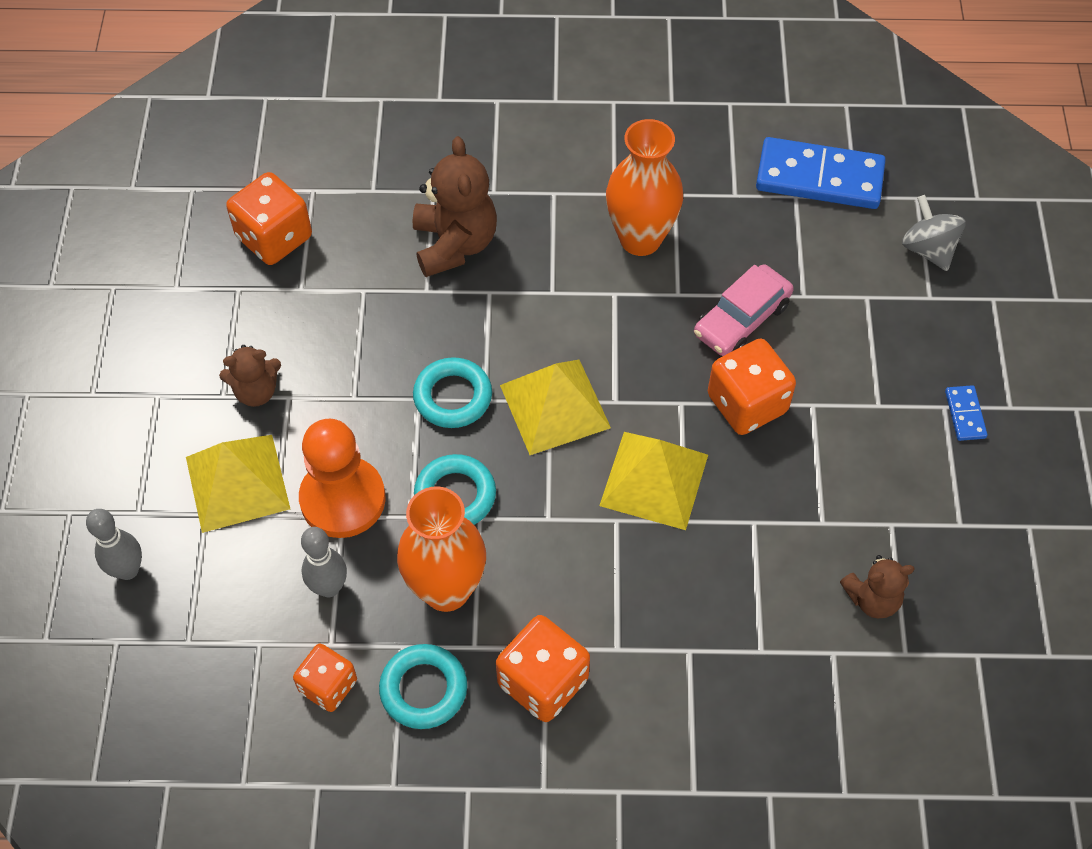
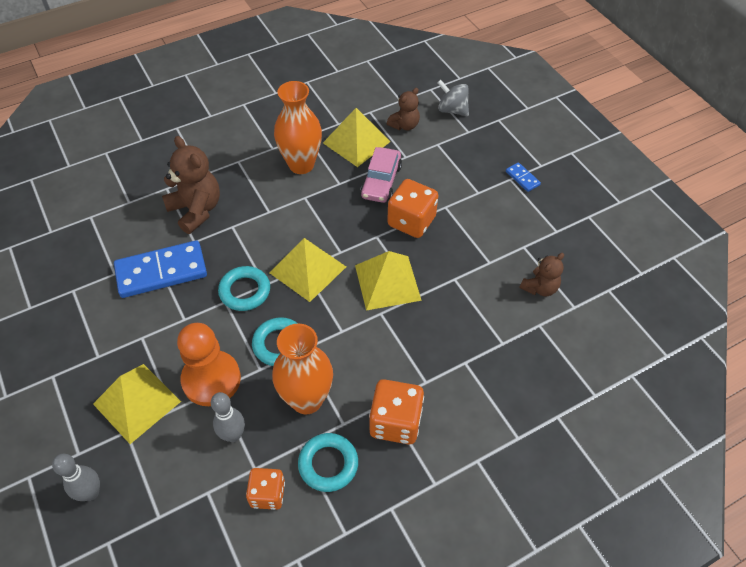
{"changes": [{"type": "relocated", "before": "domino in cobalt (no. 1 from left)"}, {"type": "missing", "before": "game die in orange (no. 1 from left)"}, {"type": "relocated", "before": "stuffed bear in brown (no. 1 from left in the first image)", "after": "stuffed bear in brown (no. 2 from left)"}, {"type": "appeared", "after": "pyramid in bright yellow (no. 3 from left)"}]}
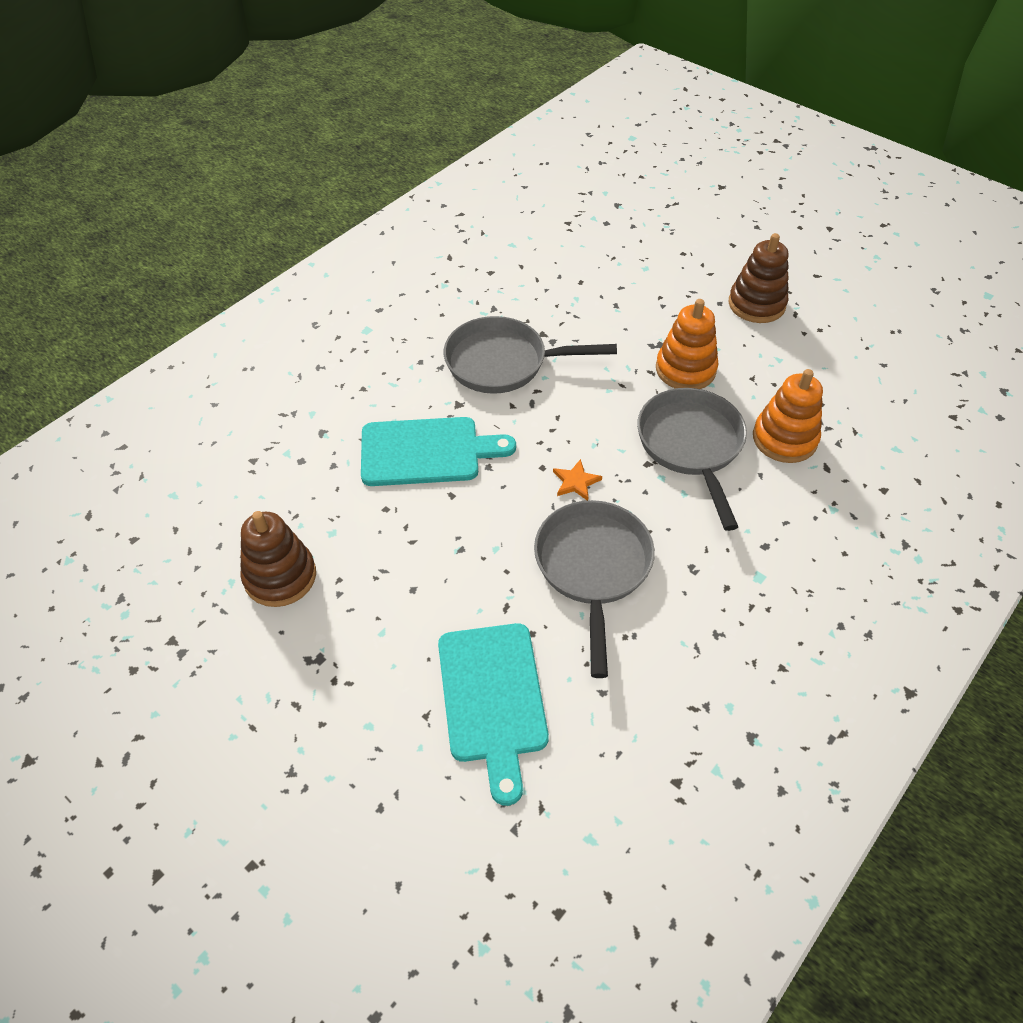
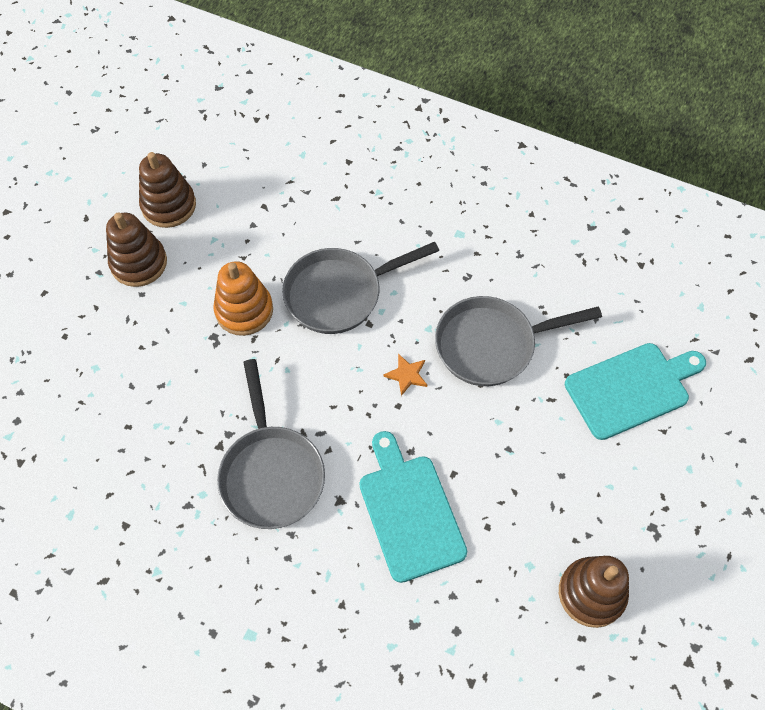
{"changes": [{"type": "missing", "before": "stacking toy in orange (no. 2 from left)"}, {"type": "appeared", "after": "stacking toy in brown (no. 2 from left)"}]}
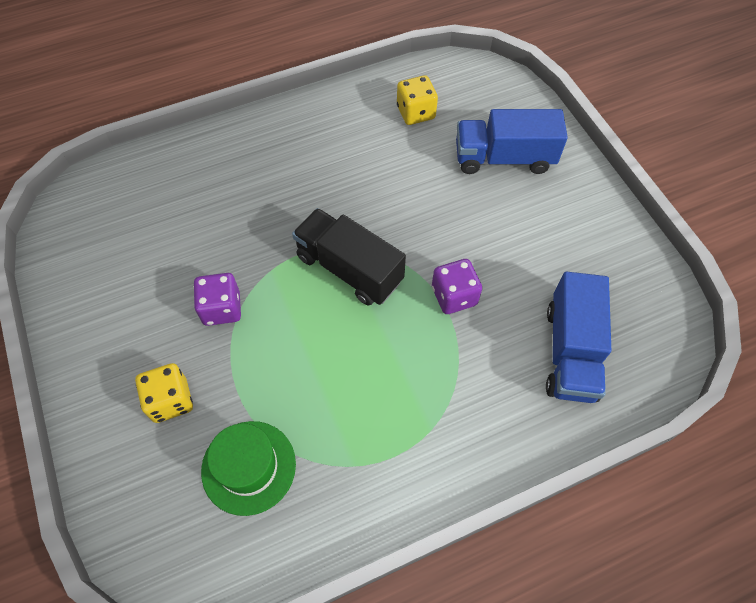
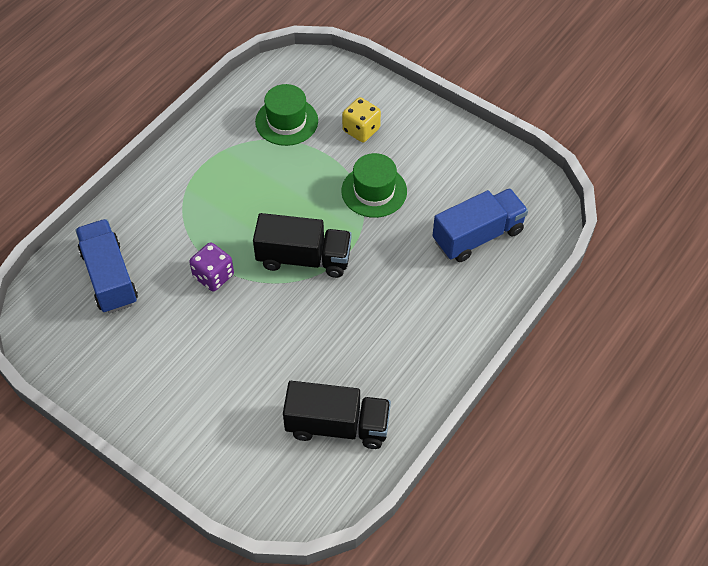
{"changes": [{"type": "exchanged", "before": "game die in bright yellow (no. 2 from left)", "after": "lorry in jet-black (no. 2 from left)"}, {"type": "relocated", "before": "lorry in cobalt (no. 1 from left in the first image)", "after": "lorry in cobalt (no. 2 from left)"}, {"type": "exchanged", "before": "game die in violet (no. 1 from left)", "after": "hat in green (no. 2 from left)"}]}
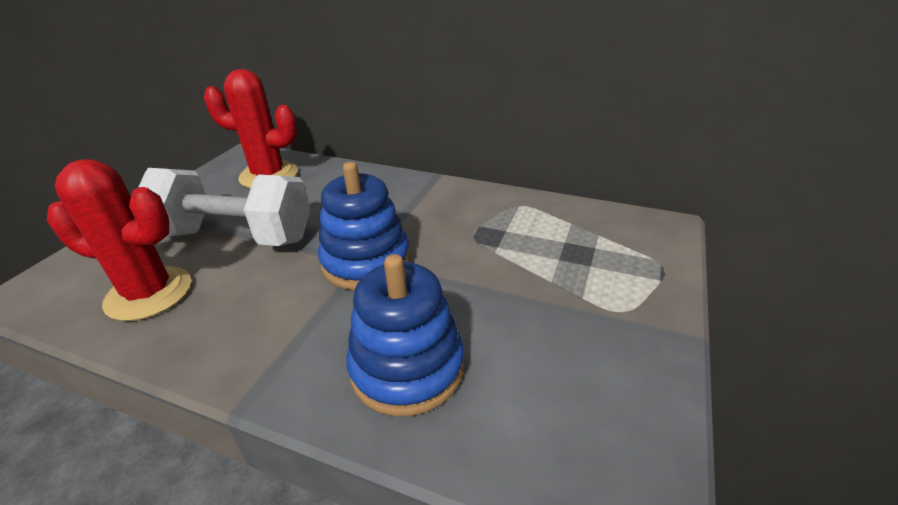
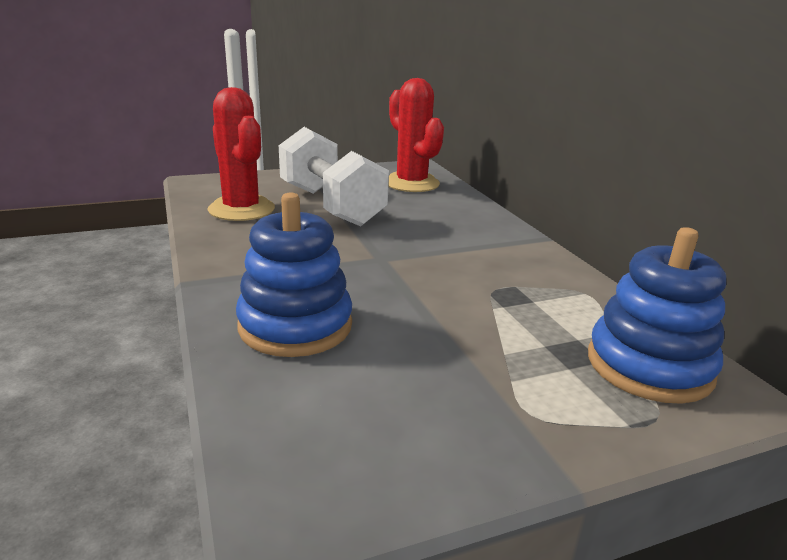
{"changes": [{"type": "relocated", "before": "stacking toy in cobalt (no. 1 from left in the first image)", "after": "stacking toy in cobalt (no. 2 from left)"}]}
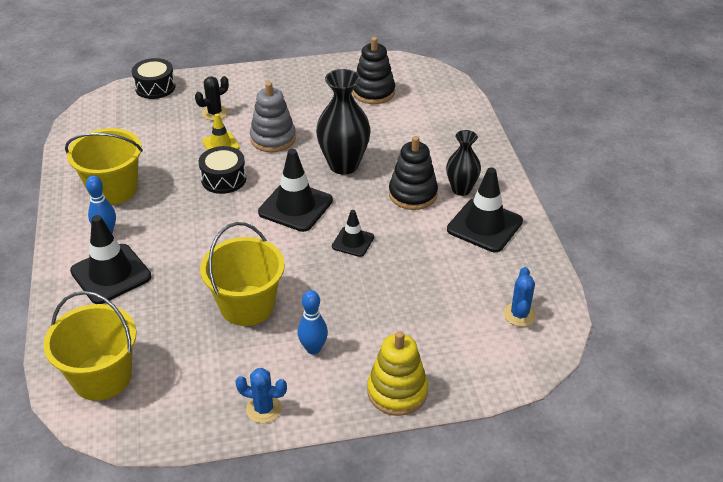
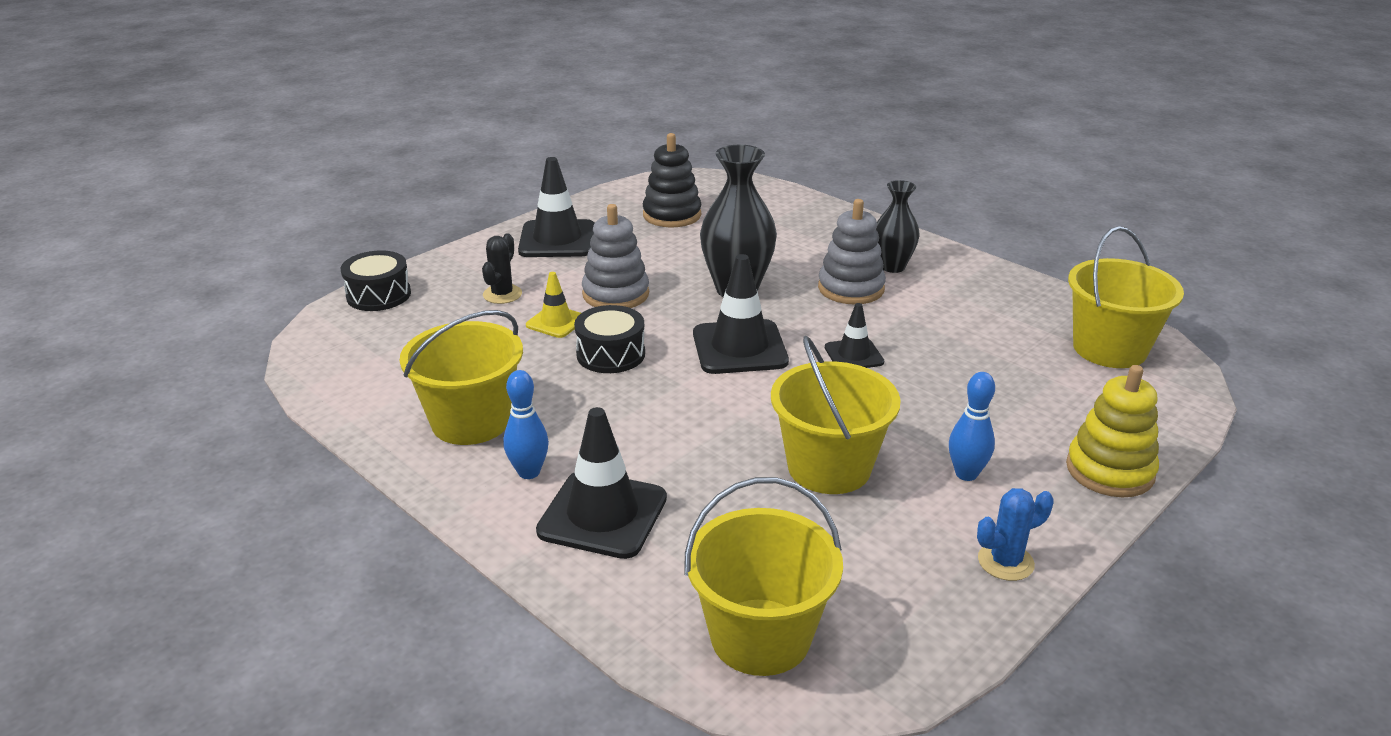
{"changes": [{"type": "colour", "before": "stacking toy in jet-black (no. 2 from left)", "after": "stacking toy in gray (no. 2 from left)"}, {"type": "relocated", "before": "traffic cone in jet-black (no. 4 from left in the first image)", "after": "traffic cone in jet-black (no. 1 from left)"}, {"type": "exchanged", "before": "saguaro cactus in cobalt (no. 2 from left)", "after": "bucket in bright yellow (no. 4 from left)"}]}
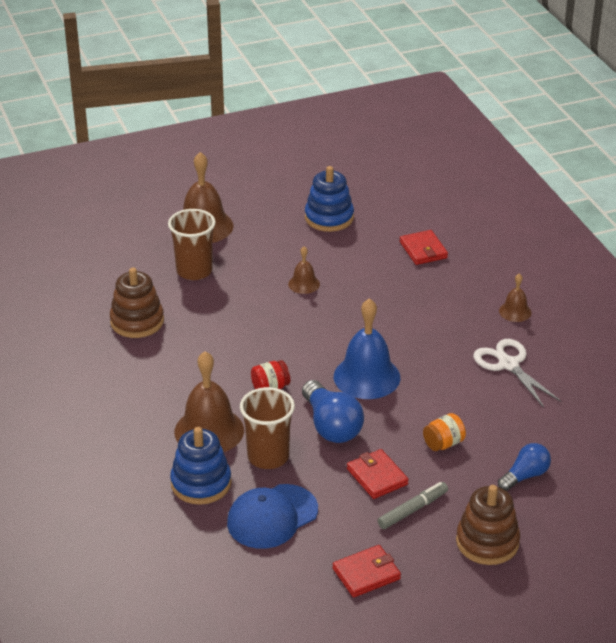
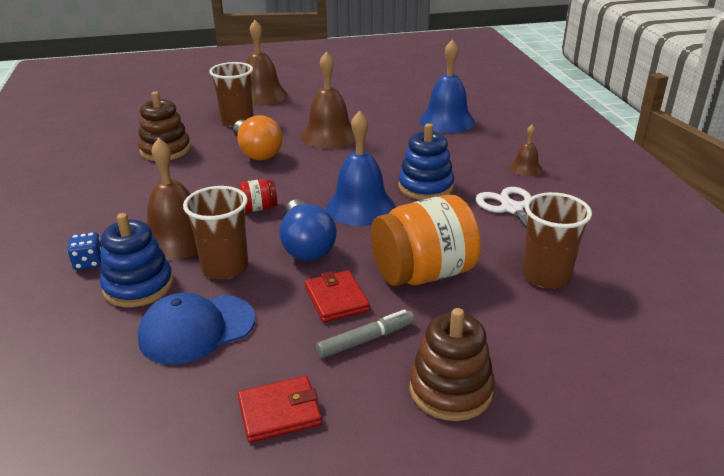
{"changes": [{"type": "relocated", "before": "stacking toy in cobalt (no. 2 from left)"}, {"type": "exchanged", "before": "card wallet in crimson (no. 3 from left)", "after": "bell in cobalt (no. 2 from left)"}, {"type": "size", "before": "bell in brown (no. 3 from left)", "scale": 1.97}, {"type": "size", "before": "jar in orange", "scale": 2.23}, {"type": "missing", "before": "bulb in cobalt (no. 2 from left)"}, {"type": "appeared", "after": "bulb in orange"}, {"type": "appeared", "after": "tumbler in brown (no. 3 from left)"}, {"type": "appeared", "after": "game die in cobalt"}]}
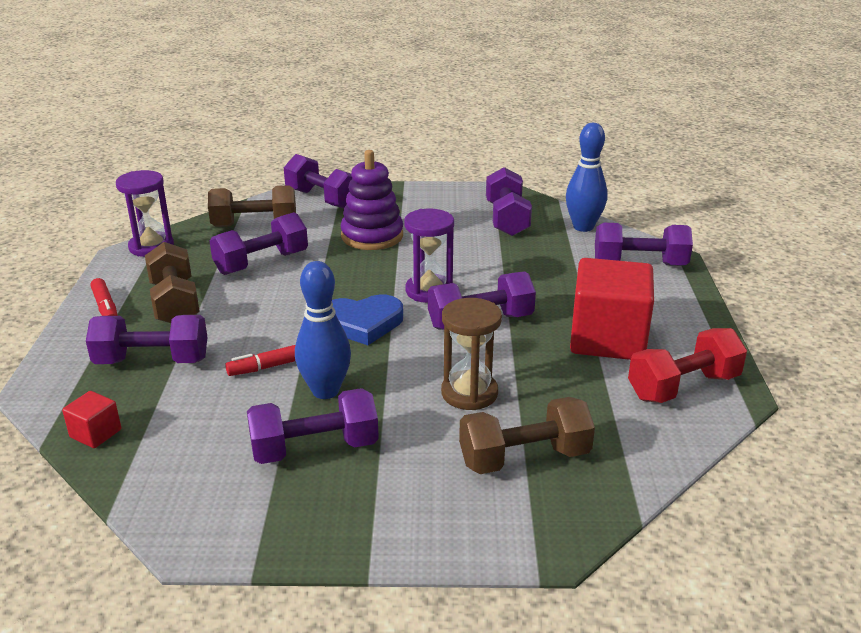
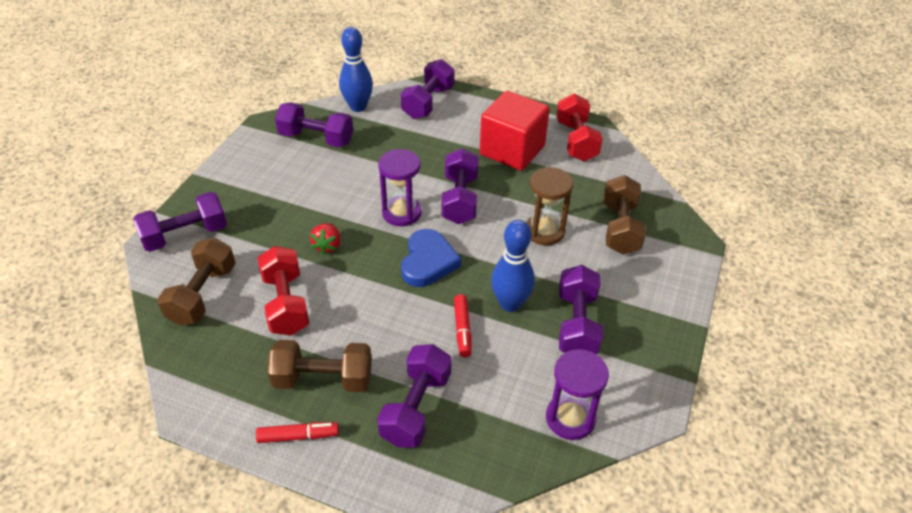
{"changes": [{"type": "missing", "before": "stacking toy in violet"}, {"type": "relocated", "before": "sand timer in violet (no. 1 from left in the first image)", "after": "sand timer in violet (no. 2 from left)"}, {"type": "colour", "before": "hand weight in violet (no. 2 from left)", "after": "hand weight in crimson (no. 1 from left)"}, {"type": "missing", "before": "solid cube in crimson (no. 1 from left)"}, {"type": "appeared", "after": "toy strawberry in crimson"}]}
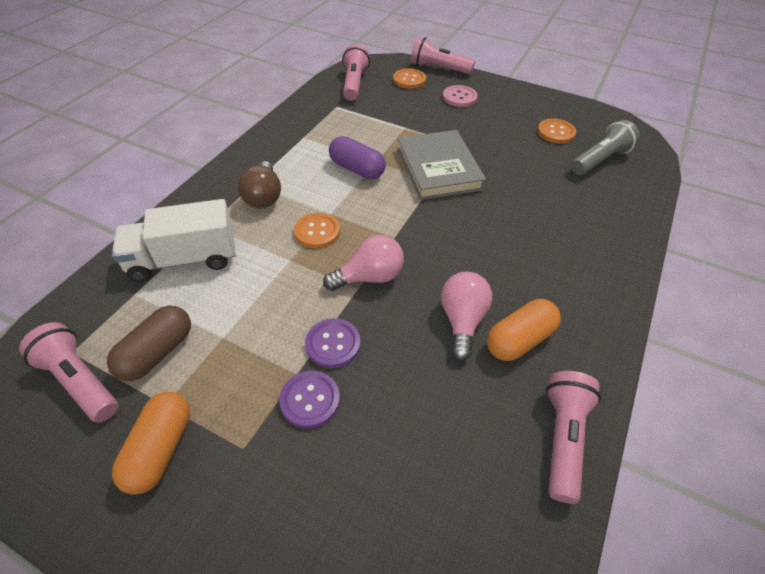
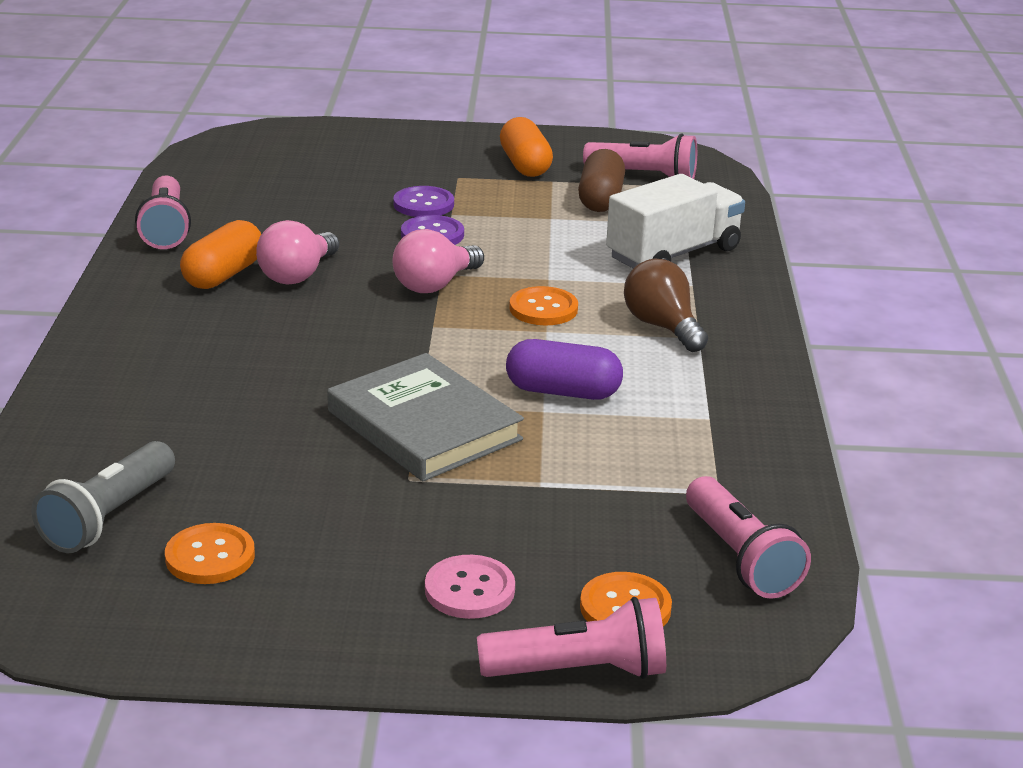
{"changes": [{"type": "spun", "before": "bulb in rosy (no. 2 from left in the first image)", "turn": 45}]}
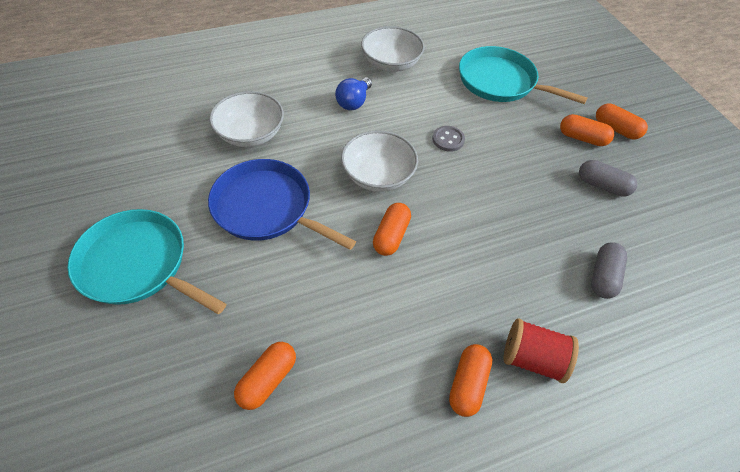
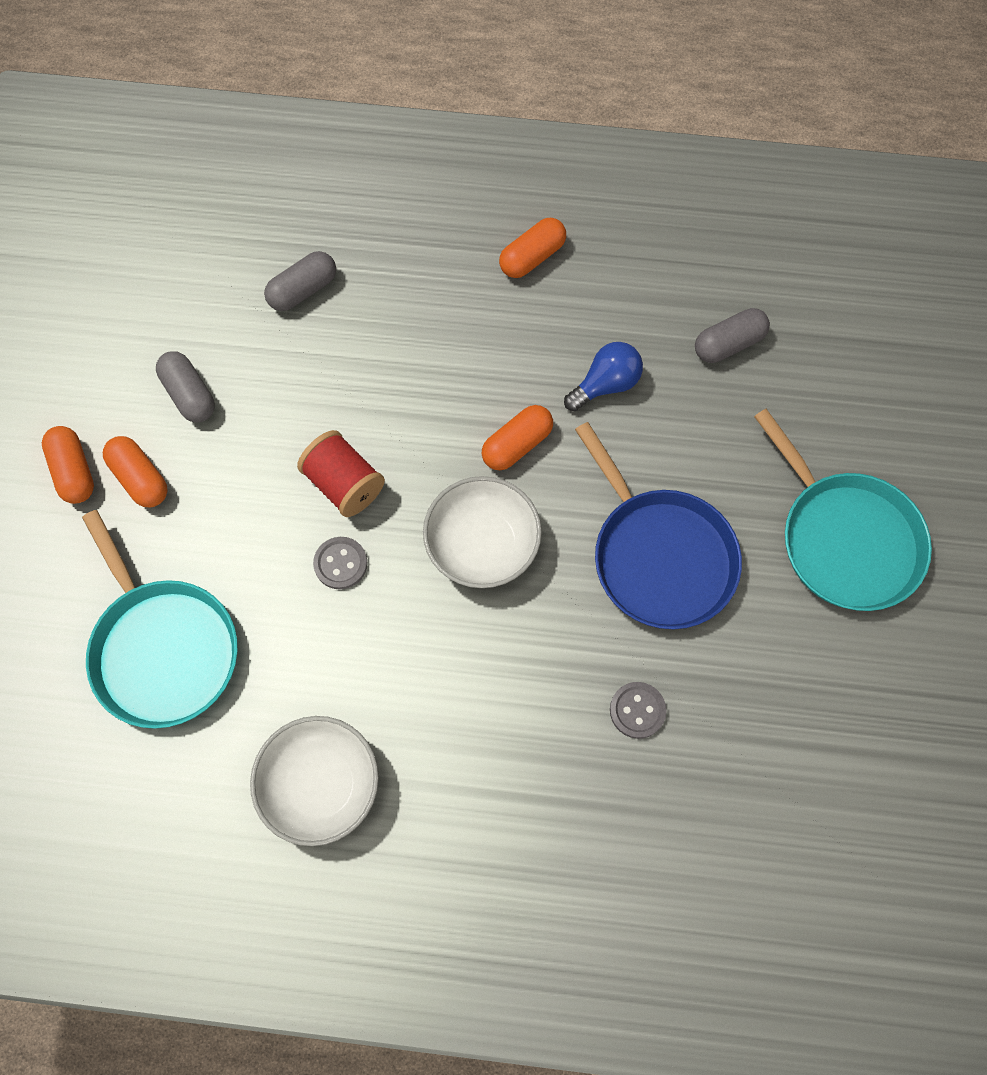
{"changes": [{"type": "relocated", "before": "bulb in cobalt"}, {"type": "exchanged", "before": "serving bowl in pure white (no. 1 from left)", "after": "button in gray (no. 2 from left)"}, {"type": "relocated", "before": "reel of thread in crimson"}, {"type": "colour", "before": "pill shape in orange (no. 1 from left)", "after": "pill shape in gray (no. 3 from left)"}]}
